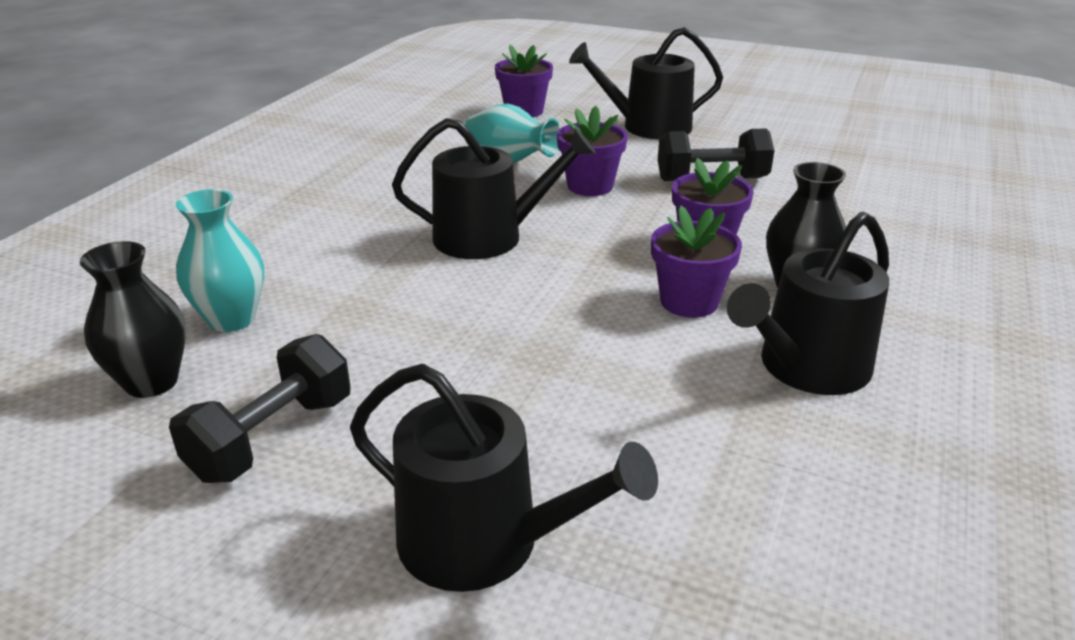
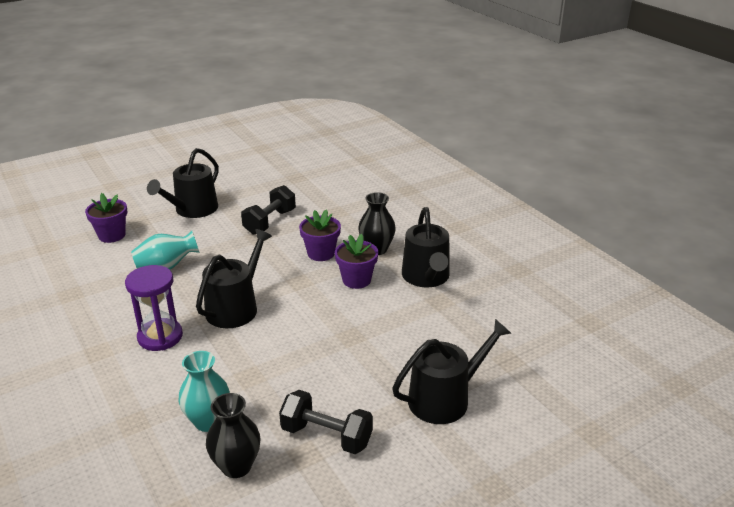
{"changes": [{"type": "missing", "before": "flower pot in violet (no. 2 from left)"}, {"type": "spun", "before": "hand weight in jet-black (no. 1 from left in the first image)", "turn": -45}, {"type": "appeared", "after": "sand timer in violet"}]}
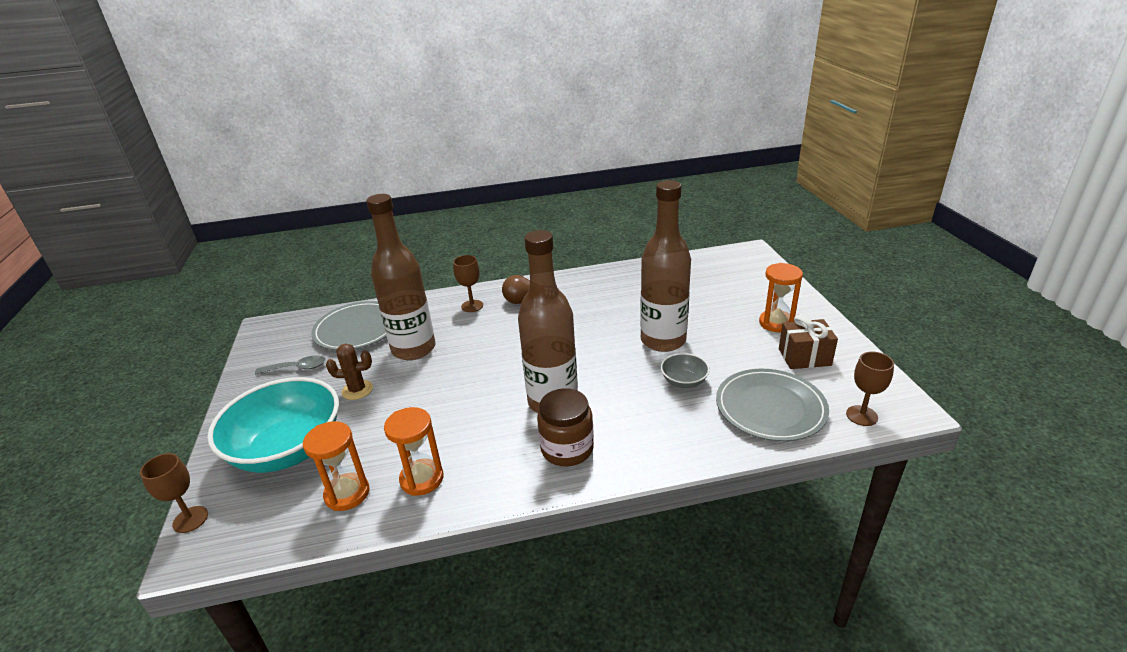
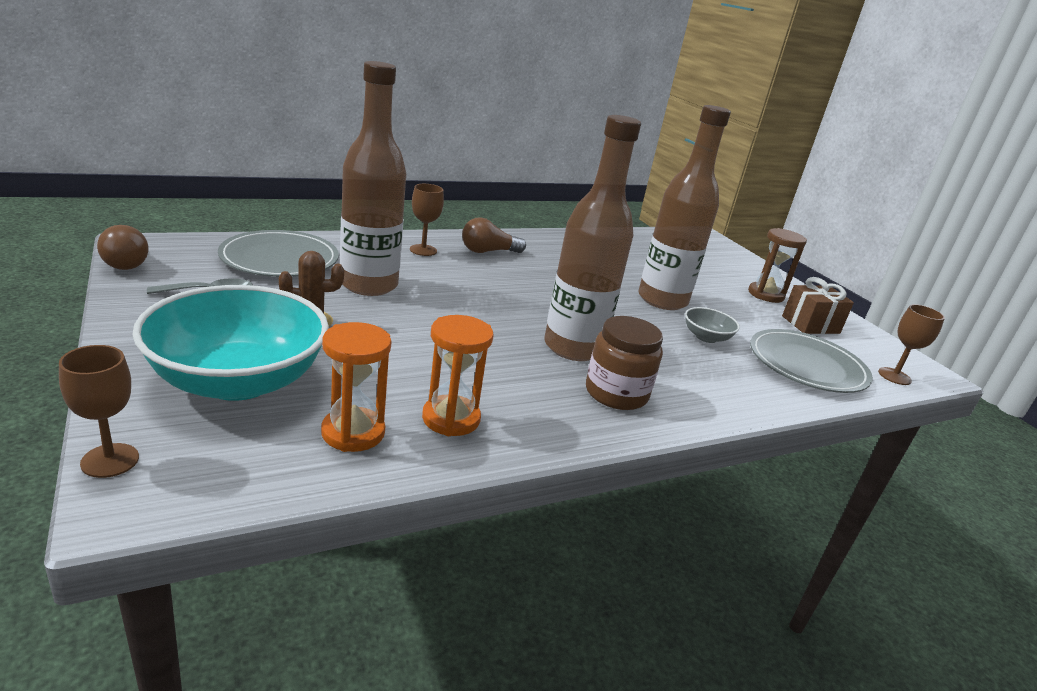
{"changes": [{"type": "colour", "before": "sand timer in orange (no. 3 from left)", "after": "sand timer in brown"}, {"type": "appeared", "after": "bulb in brown (no. 1 from left)"}]}
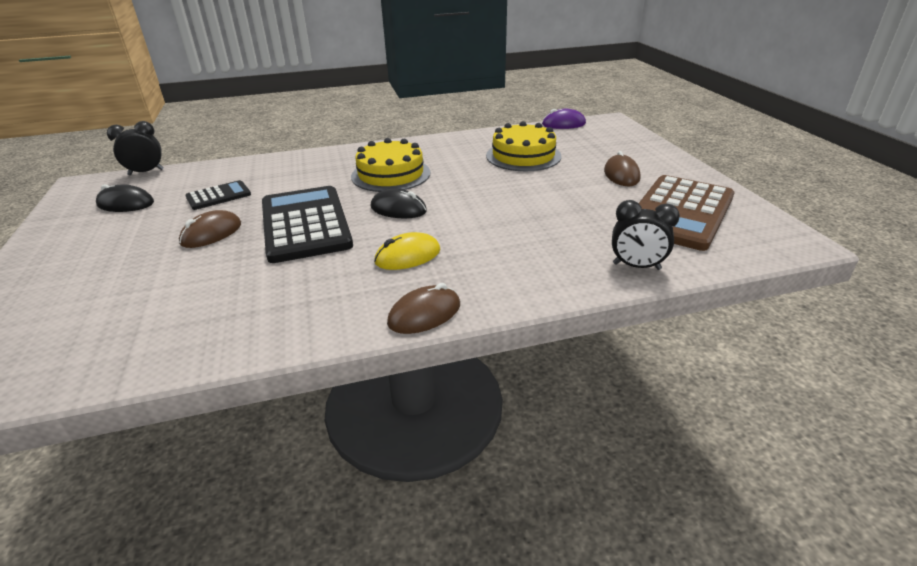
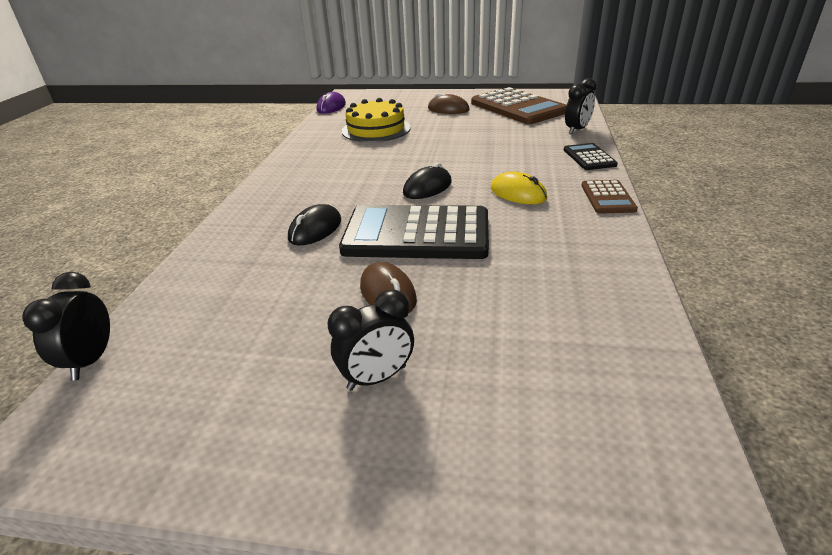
{"changes": [{"type": "missing", "before": "layer cake in bright yellow (no. 1 from left)"}, {"type": "relocated", "before": "pocket calculator in jet-black (no. 1 from left in the first image)", "after": "pocket calculator in jet-black (no. 2 from left)"}, {"type": "relocated", "before": "computer mouse in jet-black (no. 1 from left)"}, {"type": "spun", "before": "computer mouse in bright yellow", "turn": -45}, {"type": "exchanged", "before": "computer mouse in brown (no. 2 from left)", "after": "pocket calculator in brown (no. 2 from left)"}, {"type": "appeared", "after": "clock in jet-black (no. 2 from left)"}]}
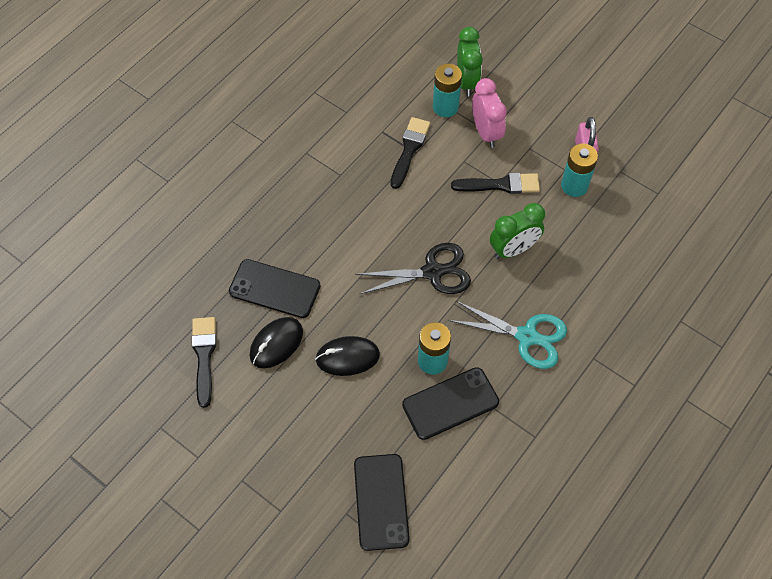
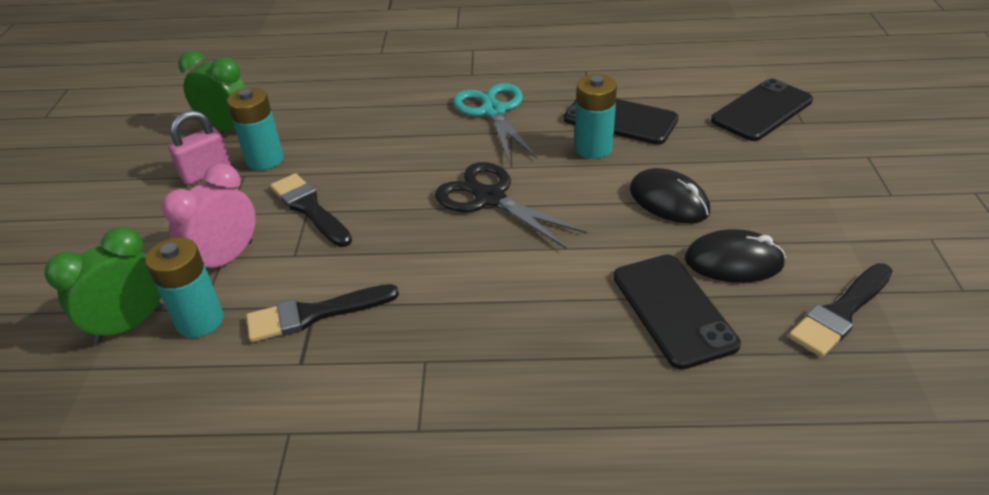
{"changes": [{"type": "relocated", "before": "clock in green (no. 2 from left)"}]}
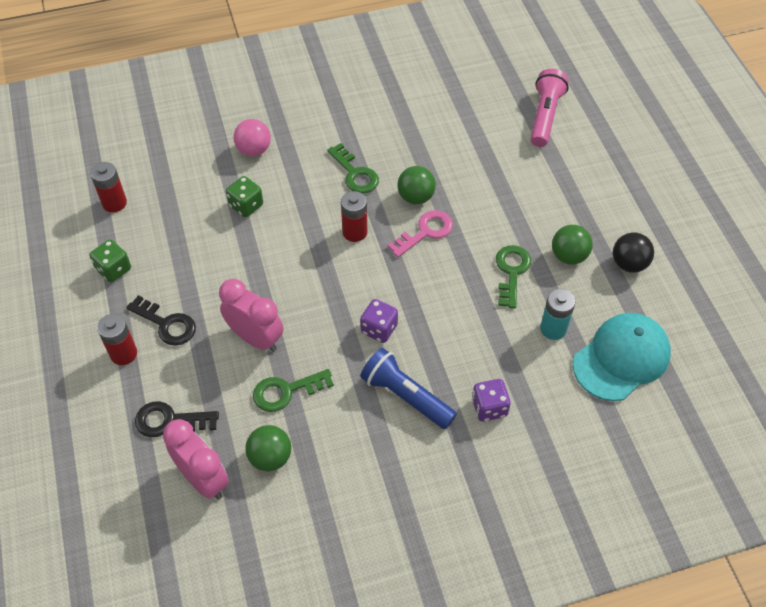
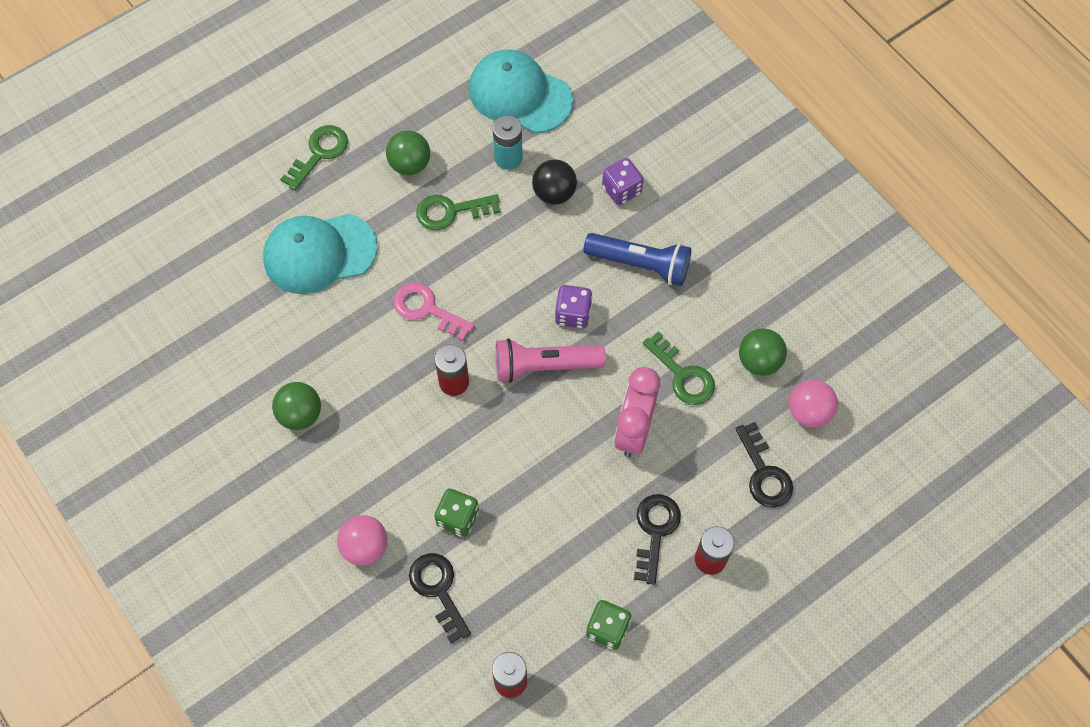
{"changes": [{"type": "relocated", "before": "flashlight in rosy"}, {"type": "relocated", "before": "key in green (no. 2 from left in the first image)", "after": "key in green (no. 1 from left)"}, {"type": "relocated", "before": "play ball in green (no. 2 from left in the first image)", "after": "play ball in green (no. 1 from left)"}, {"type": "relocated", "before": "play ball in jet-black"}, {"type": "spun", "before": "flashlight in cobalt", "turn": -90}, {"type": "exchanged", "before": "clock in rosy (no. 1 from left)", "after": "play ball in rosy (no. 2 from left)"}, {"type": "appeared", "after": "cap in aqua (no. 1 from left)"}, {"type": "appeared", "after": "key in jet-black (no. 1 from left)"}]}
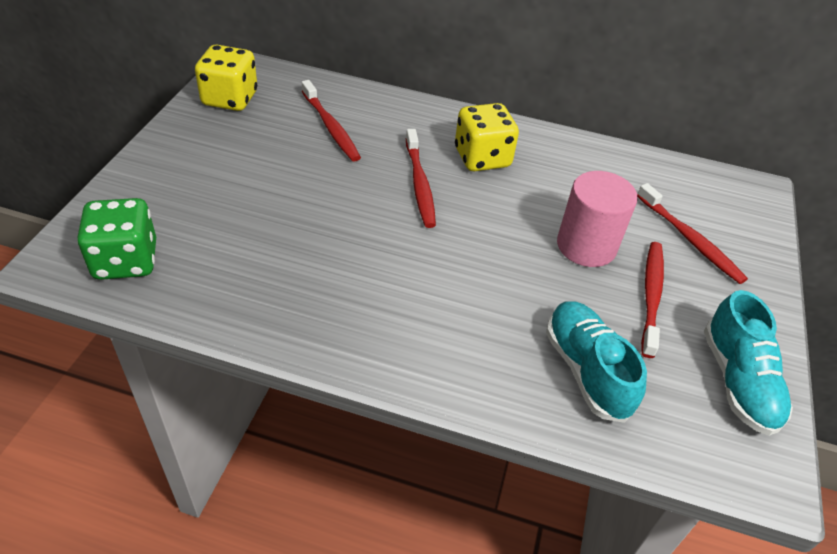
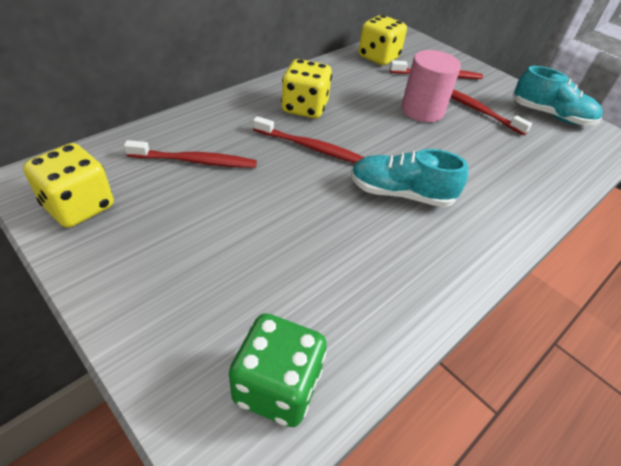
{"changes": [{"type": "relocated", "before": "sneaker in aqua (no. 1 from left)"}, {"type": "appeared", "after": "game die in bright yellow (no. 3 from left)"}]}
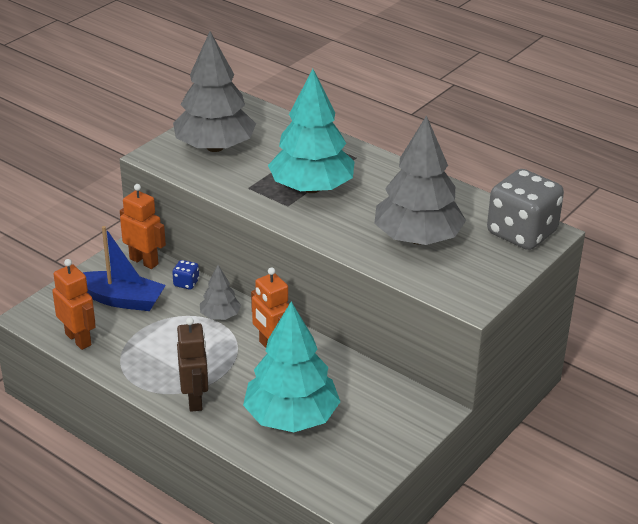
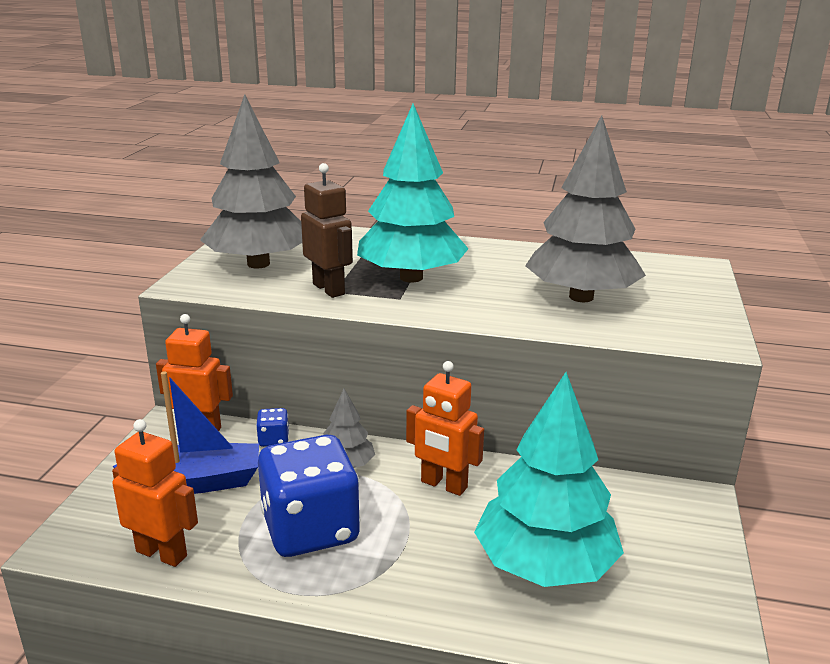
{"changes": [{"type": "missing", "before": "game die in gray"}, {"type": "relocated", "before": "robot figure in brown"}, {"type": "appeared", "after": "game die in cobalt (no. 2 from left)"}]}
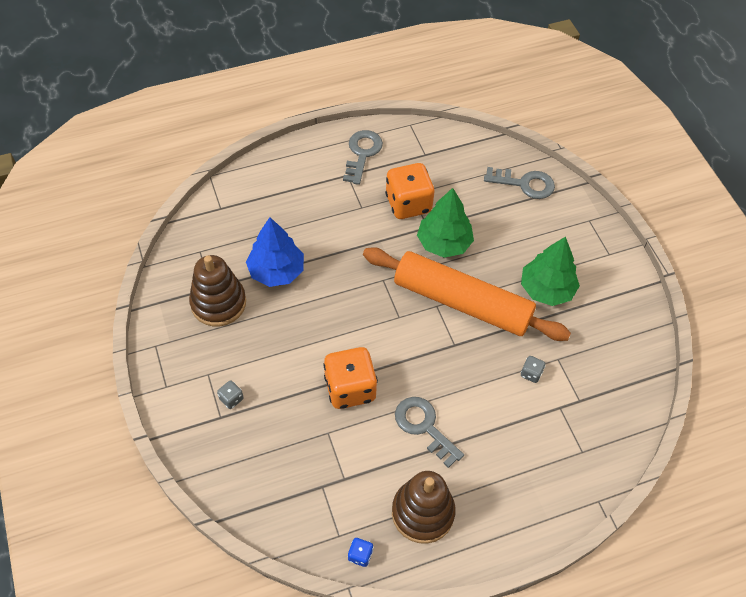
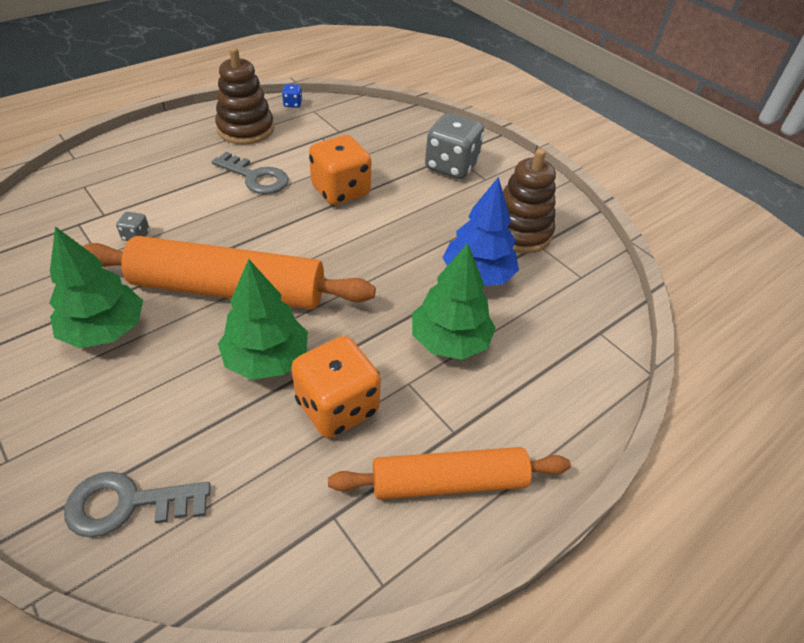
{"changes": [{"type": "exchanged", "before": "key in gray (no. 1 from left)", "after": "rolling pin in orange (no. 2 from left)"}, {"type": "size", "before": "game die in gray (no. 1 from left in the first image)", "scale": 2.36}, {"type": "appeared", "after": "fir tree in green (no. 3 from left)"}]}
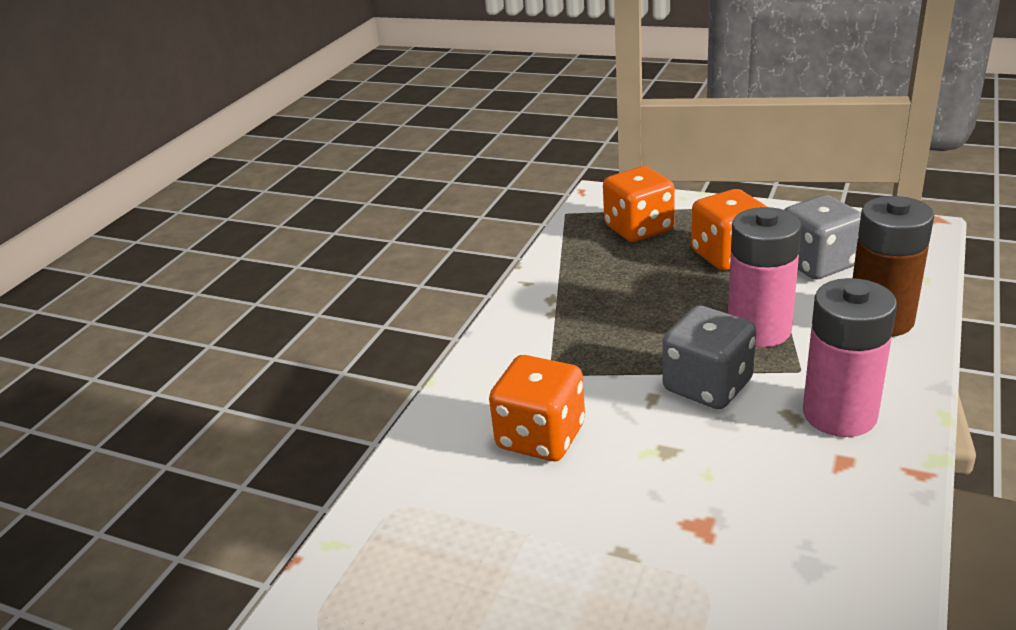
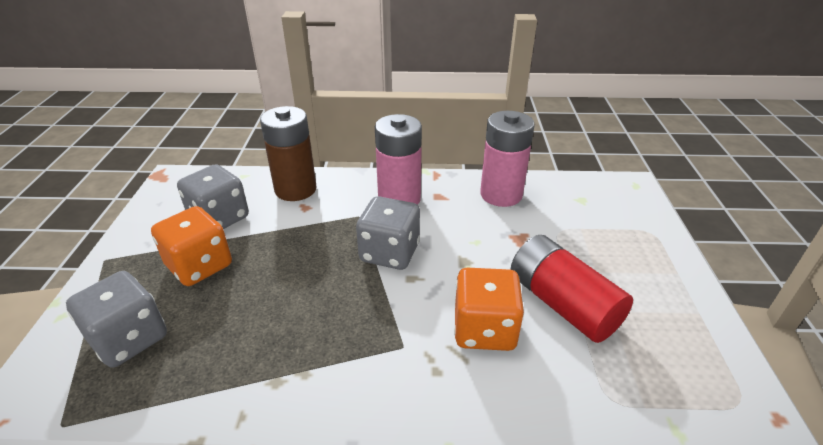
{"changes": [{"type": "colour", "before": "game die in orange (no. 2 from left)", "after": "game die in gray (no. 1 from left)"}, {"type": "relocated", "before": "AA battery in rosy (no. 1 from left in the first image)", "after": "AA battery in rosy (no. 2 from left)"}, {"type": "appeared", "after": "AA battery in crimson"}]}
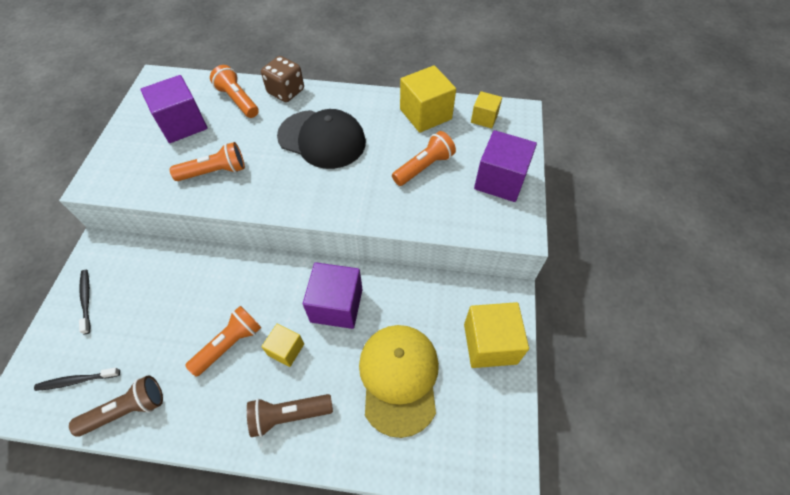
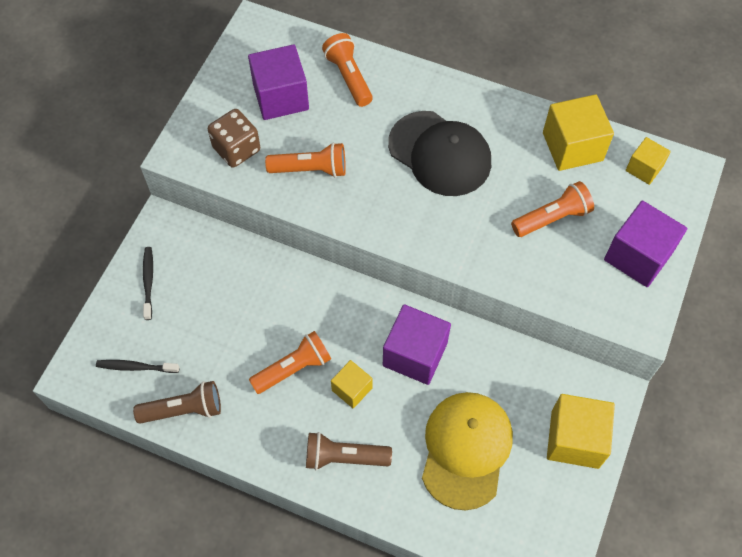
{"changes": [{"type": "relocated", "before": "game die in brown"}]}
